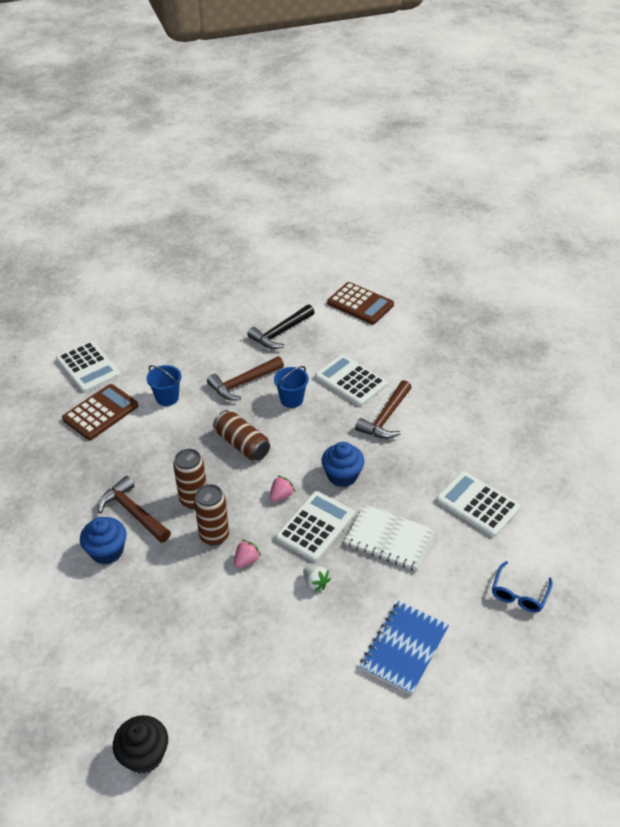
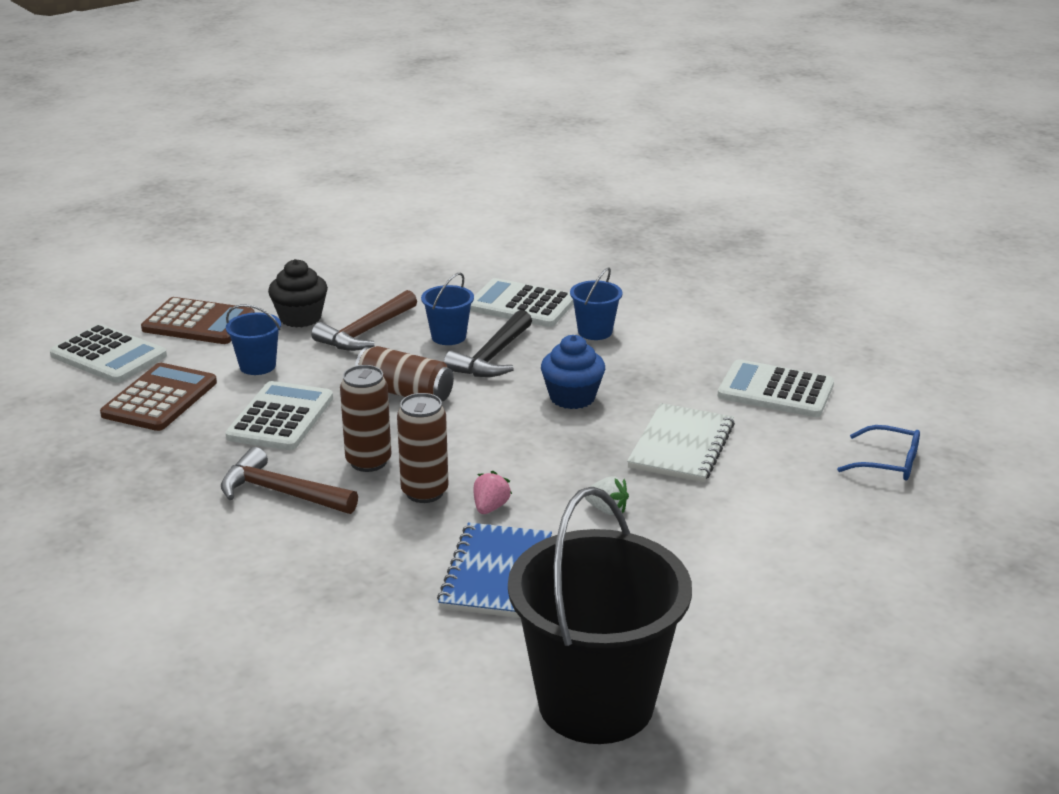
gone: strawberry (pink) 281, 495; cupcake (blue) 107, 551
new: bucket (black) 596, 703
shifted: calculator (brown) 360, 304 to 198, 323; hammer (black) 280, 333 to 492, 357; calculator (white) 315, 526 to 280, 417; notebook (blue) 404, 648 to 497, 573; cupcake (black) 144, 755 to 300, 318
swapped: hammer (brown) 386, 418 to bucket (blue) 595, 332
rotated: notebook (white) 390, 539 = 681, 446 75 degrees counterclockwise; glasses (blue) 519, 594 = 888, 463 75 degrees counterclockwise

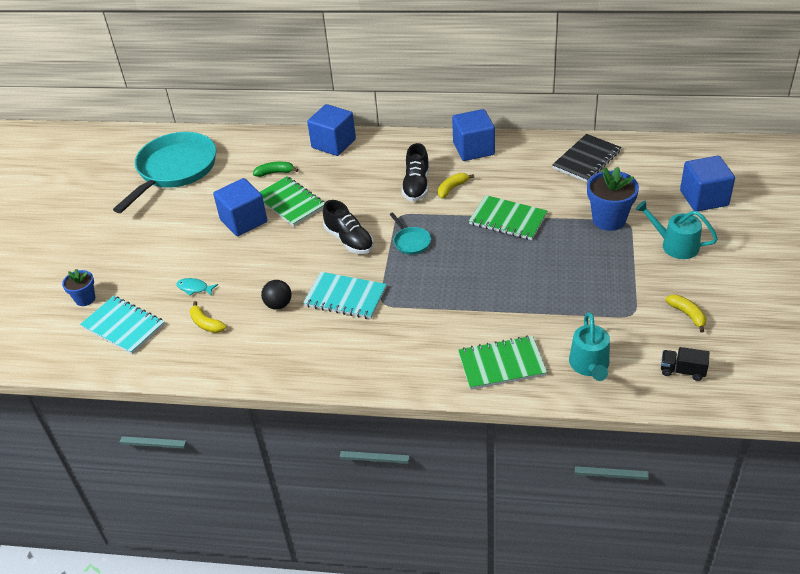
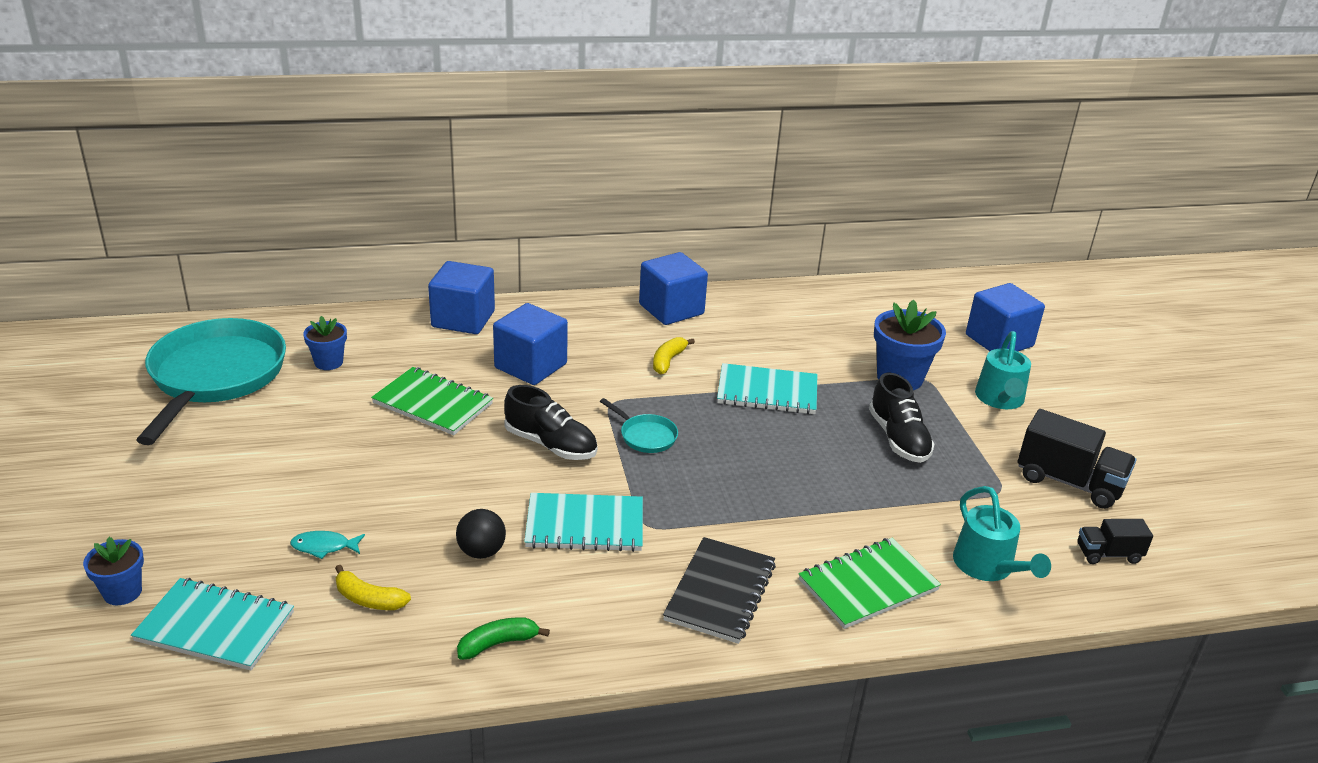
new: flower pot (blue) 328, 362
shifted: notebook (black) 586, 159 to 720, 592; shoe (black) 416, 185 to 898, 438; banana (green) 275, 173 to 498, 644; cube (blue) 243, 221 to 530, 366
swapped: banana (yellow) 687, 315 to truck (black) 1069, 482
repainted: notebook (green) 508, 219 to notebook (turquoise) 767, 392
rotated: watering can (turquoise) 675, 245 = 1000, 399 90 degrees counterclockwise

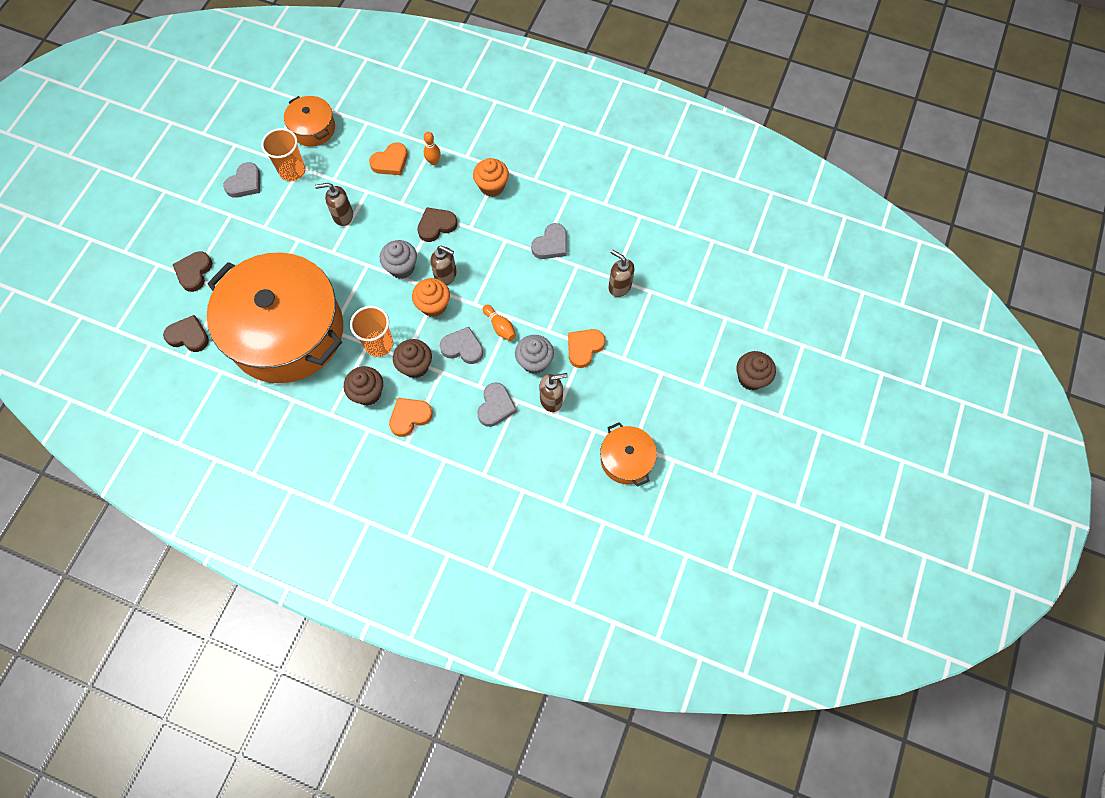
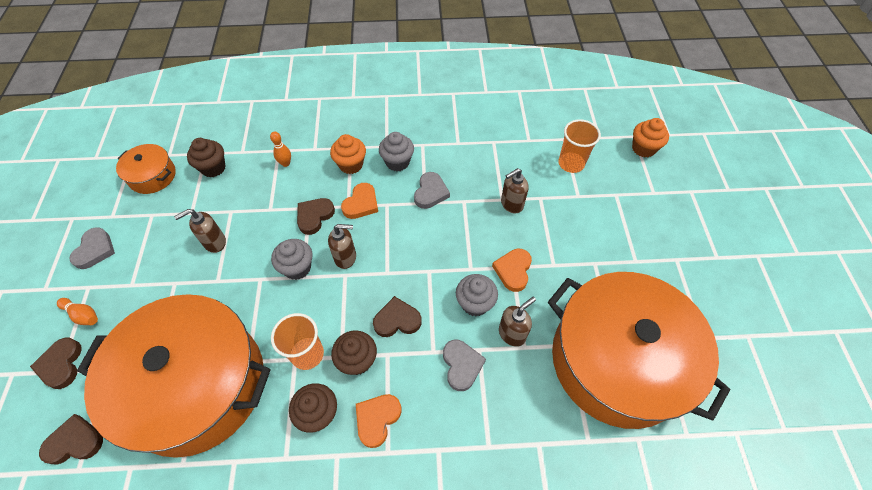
new: cupcake (grey) 397, 162
shifted: cup (orange) 292, 171 to 571, 163; heart (orange) 390, 162 to 361, 203; cupcake (orange) 433, 305 to 643, 148; bowling pin (orange) 500, 326 to 83, 315; cupcake (brown) 751, 378 to 213, 168
repainted: heart (grey) 462, 347 to heart (brown) 397, 320
rotated: soap dispenser (brown) 619, 286 = 511, 204 45 degrees counterclockwise
scaled: pot (orange) 626, 459 = 617, 360 x2.32

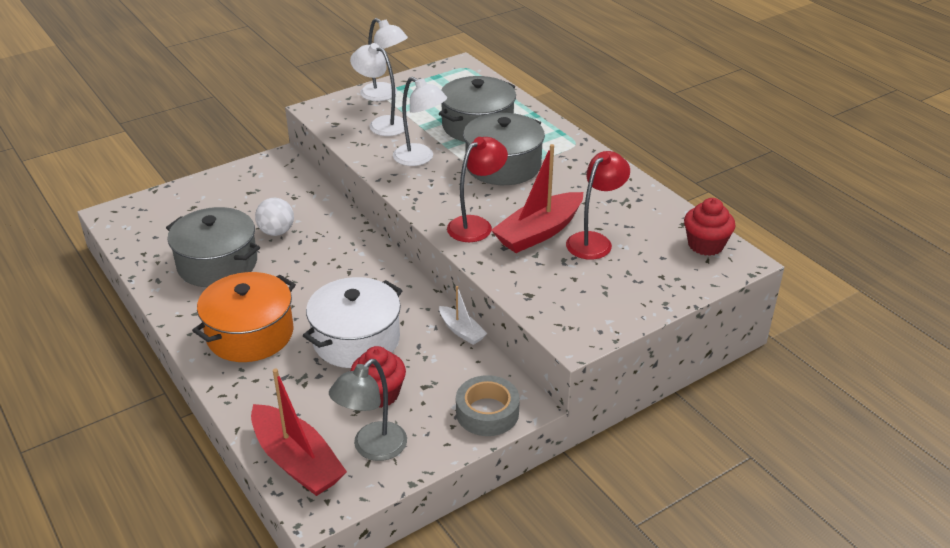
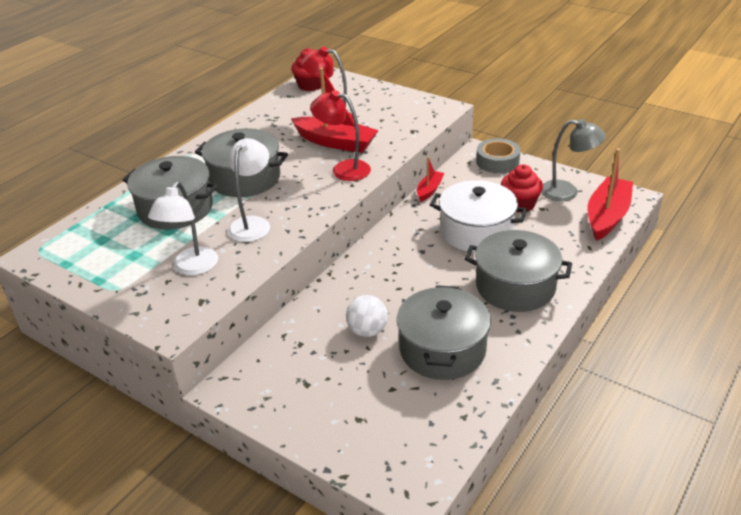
gone: lamp (white) 385, 95
repainted: pot (orange) 250, 334 to pot (grey) 515, 286; boat (white) 462, 331 to boat (red) 429, 190

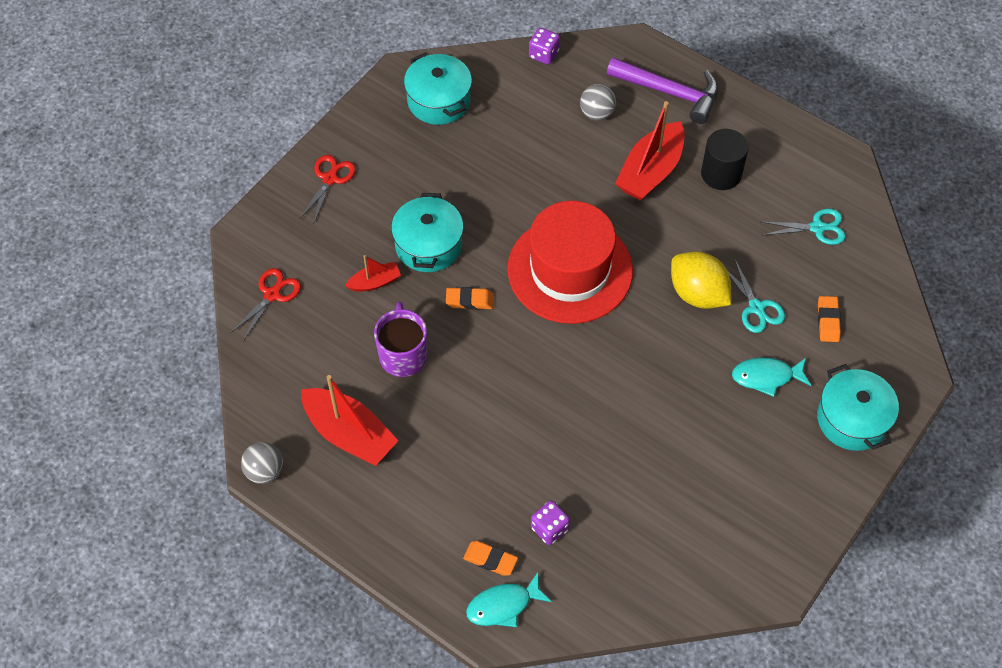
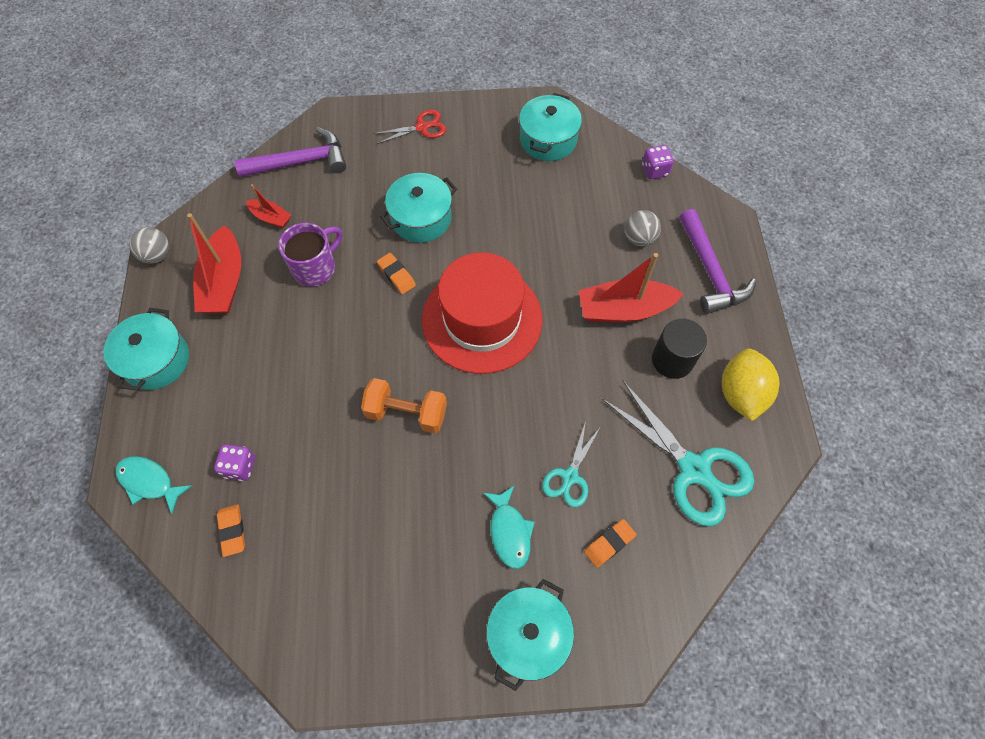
new: pot (turquoise) 156, 360; dumbbell (orange) 406, 413
shifted: lemon (yellow) 698, 294 to 741, 394; boat (red) 375, 282 to 271, 218; eraser (orange) 490, 560 to 232, 531
swapped: scissors (red) 272, 295 to hammer (purple) 300, 162
rotated: fish (turquoise) 766, 377 = 509, 532 150 degrees counterclockwise
scaled: scissors (turquoise) 817, 228 = 694, 469 x1.85

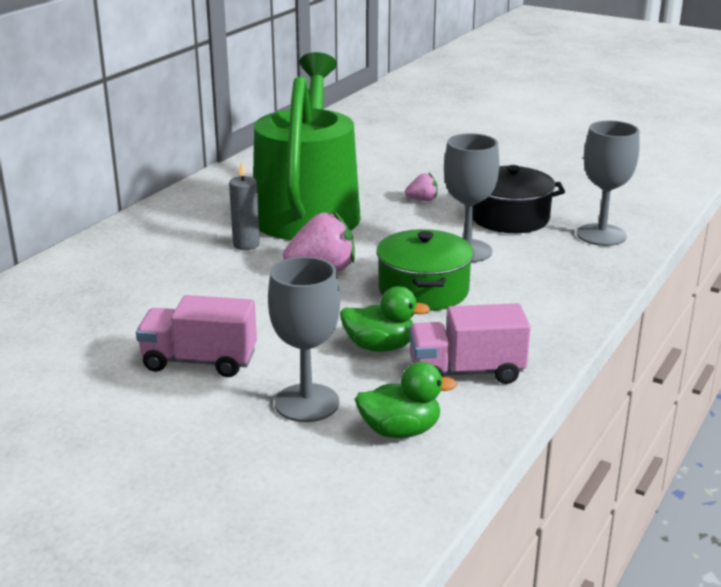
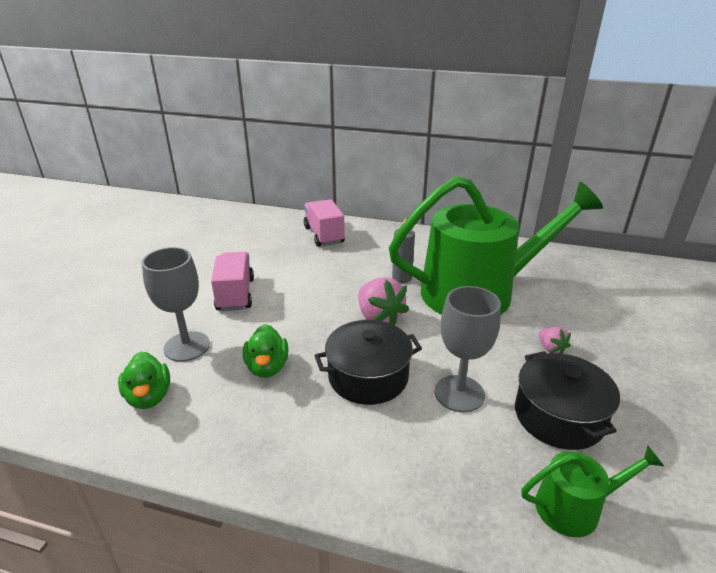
shifted: truck (pink) 466, 372 to 324, 235
swapped: goblet (grey) 601, 235 to watering can (green) 574, 507
repainted: pot (green) 423, 290 to pot (black) 368, 376

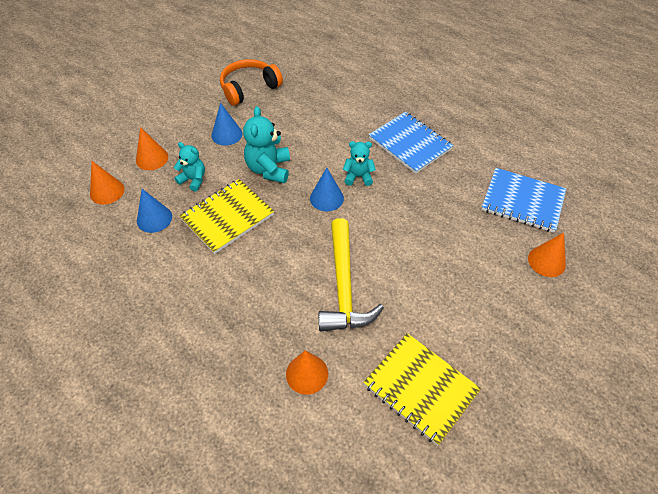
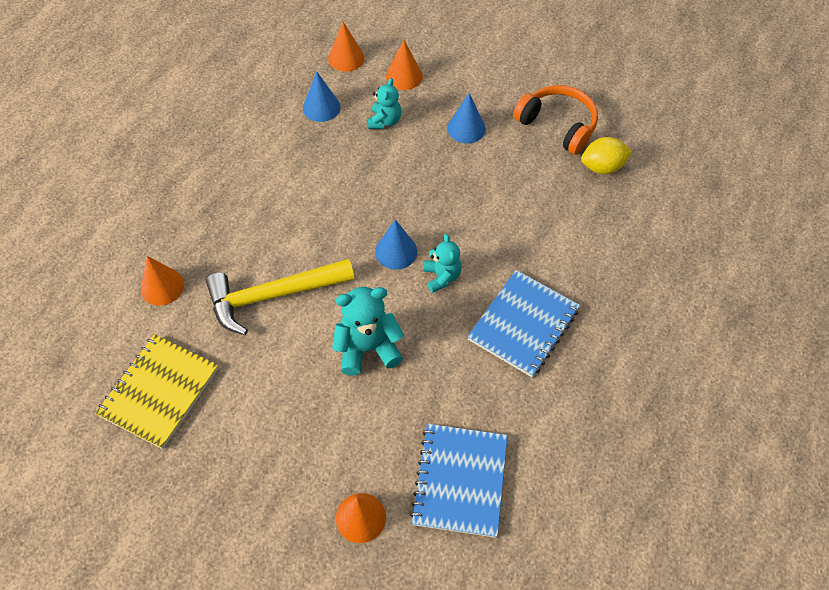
gone: notebook (yellow) 227, 217
new: lemon (yellow) 602, 167
shifted: teddy bear (turquoise) 269, 169 to 368, 348

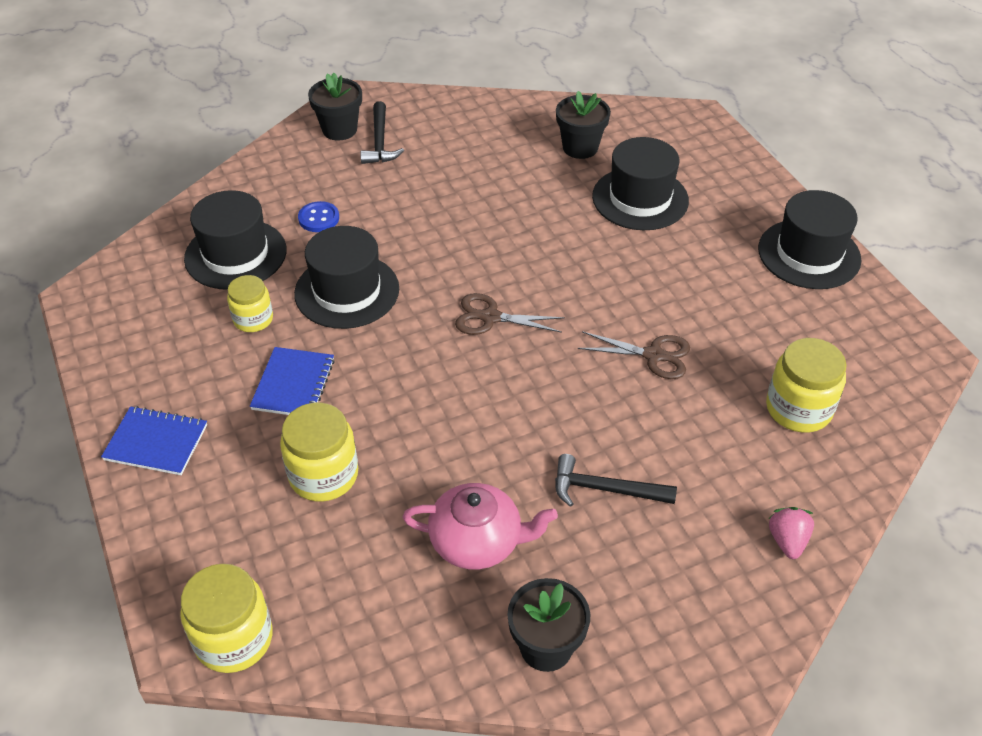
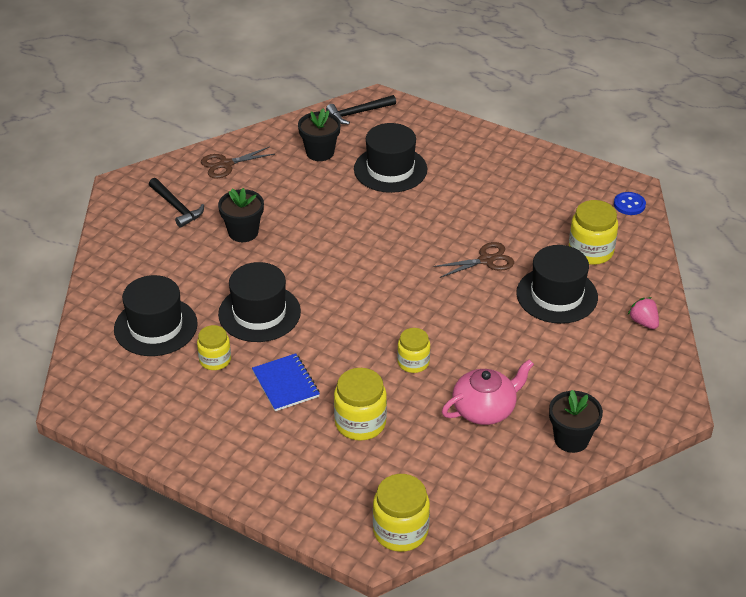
gone: notebook (blue) 156, 442
new: jar (yellow) 413, 362
shifted: flower pot (black) 339, 130 to 243, 232; hat (black) 809, 254 to 557, 295; button (blue) 319, 218 to 629, 205; scissors (brown) 490, 317 to 226, 164; hammer (black) 605, 489 to 358, 113

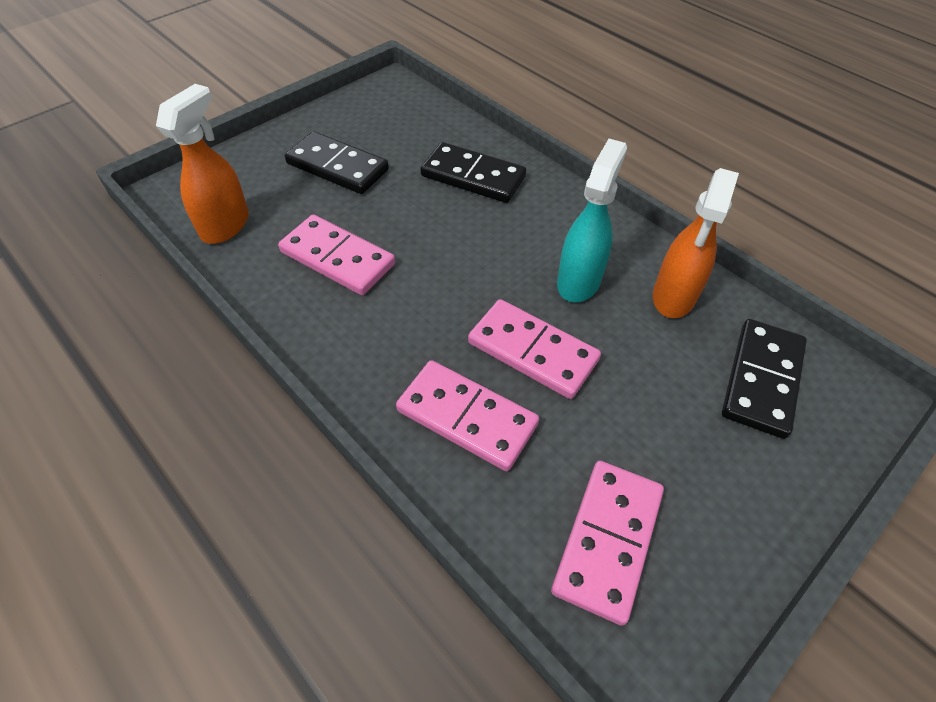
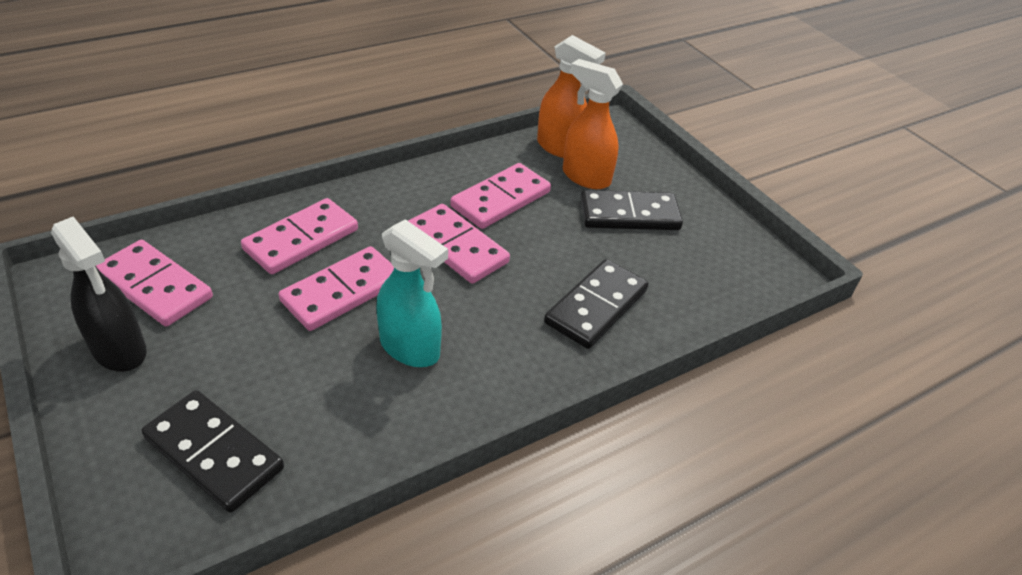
new: domino (pink) 456, 247; spray bottle (black) 120, 351
shifted: spray bottle (orange) 673, 297 to 585, 177
rotated: domino (black) 337, 166 = 629, 215 45 degrees clockwise

